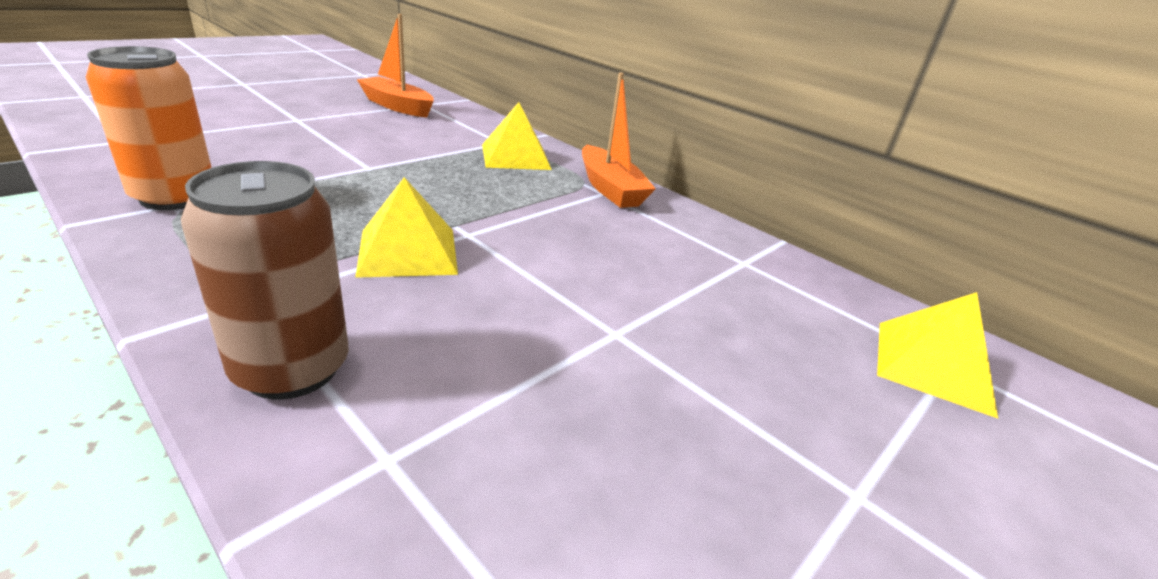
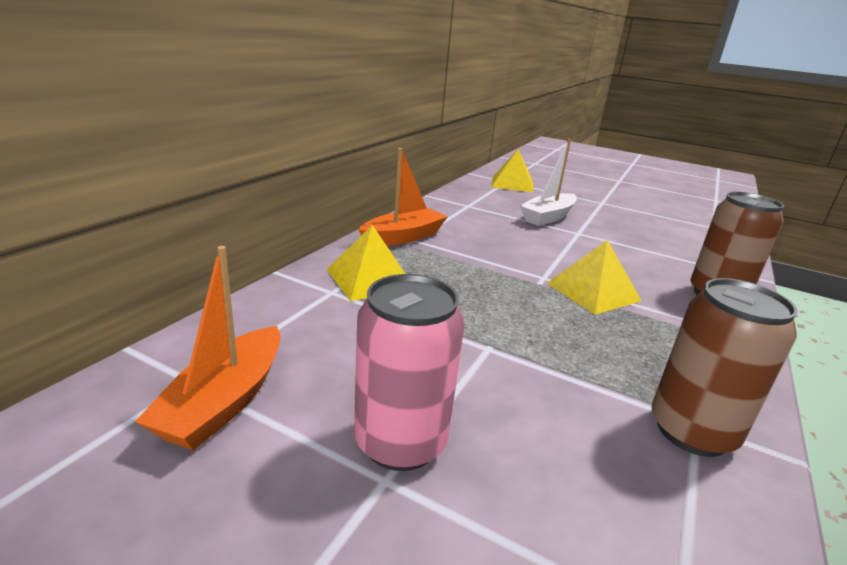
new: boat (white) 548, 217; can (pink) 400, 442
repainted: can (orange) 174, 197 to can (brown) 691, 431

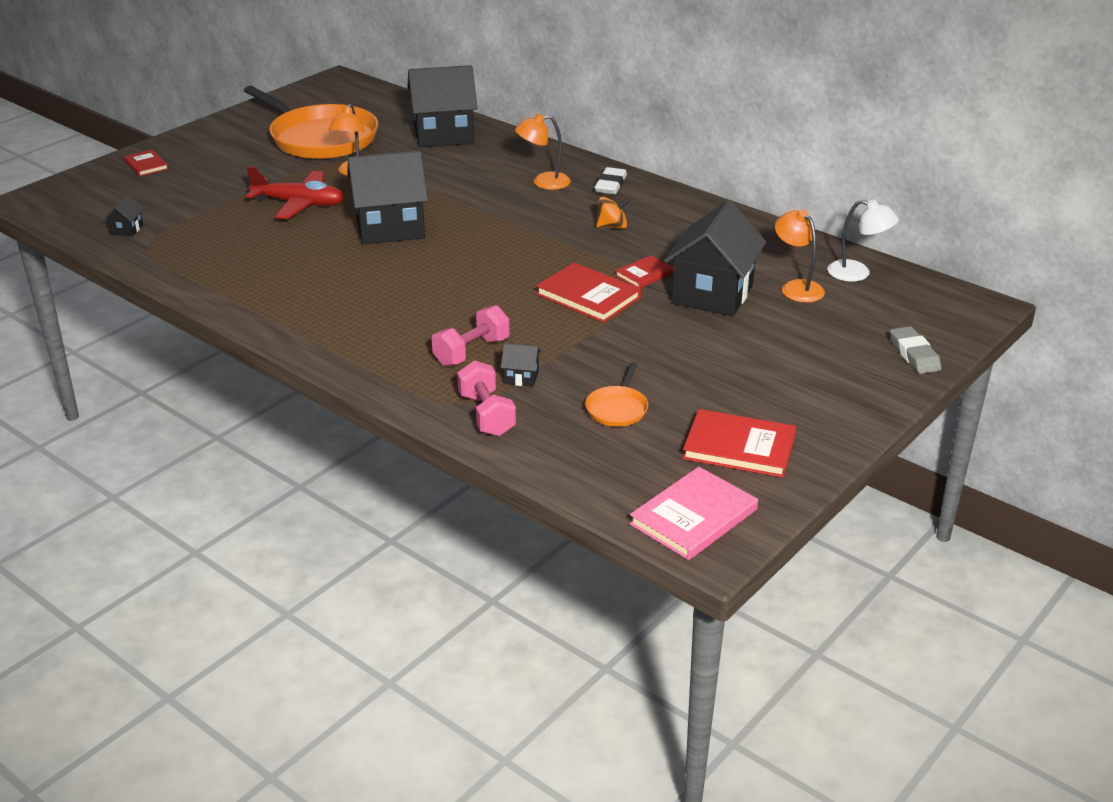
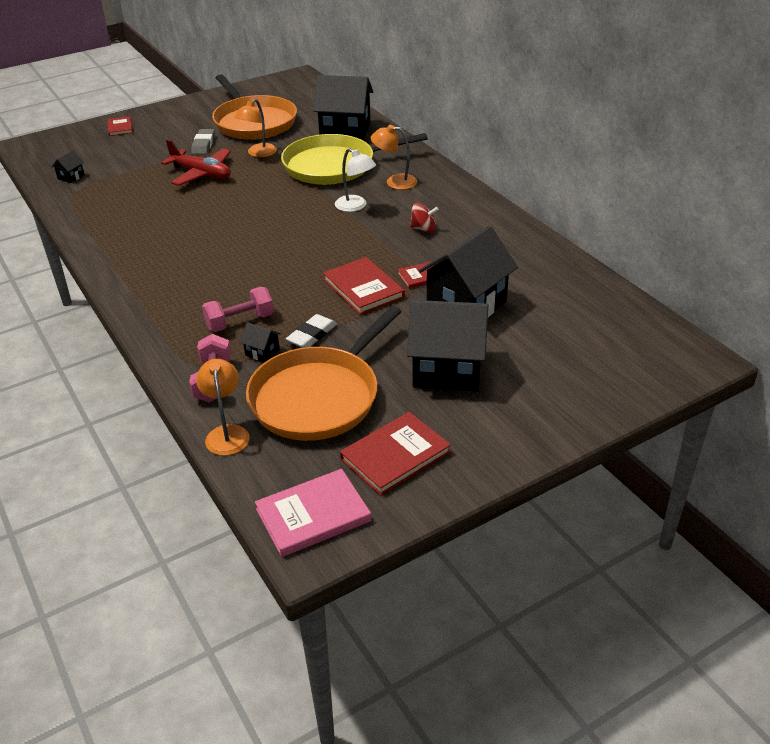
new: pan (yellow) 334, 166
shifted: house (black) 390, 228 to 447, 370; eraser (white) 610, 185 to 312, 335; lamp (white) 857, 273 to 355, 206; lamp (orange) 796, 287 to 227, 433; eraser (grey) 914, 354 to 203, 145
repainted: spinning top (orange) 612, 226 to spinning top (red) 423, 229
rotated: book (red) 739, 447 = 395, 456 75 degrees counterclockwise
scaled: pan (orange) 617, 408 = 319, 396 x2.38

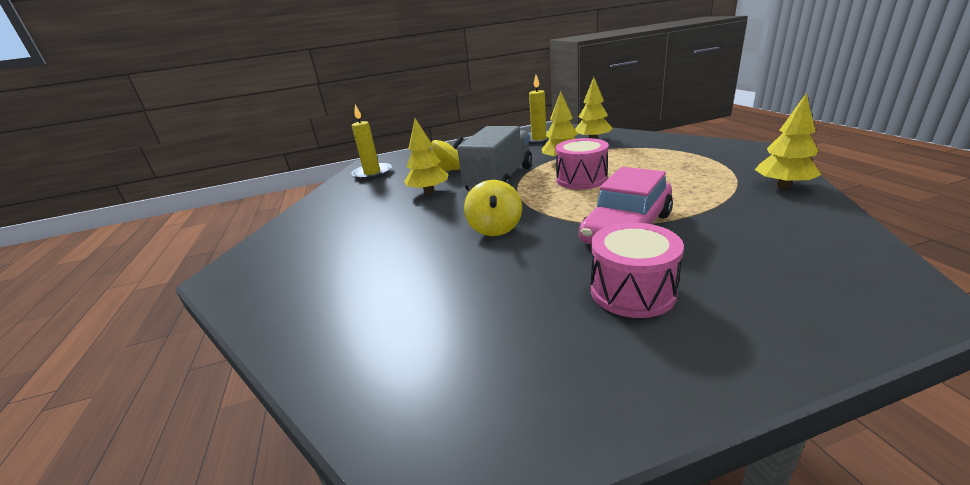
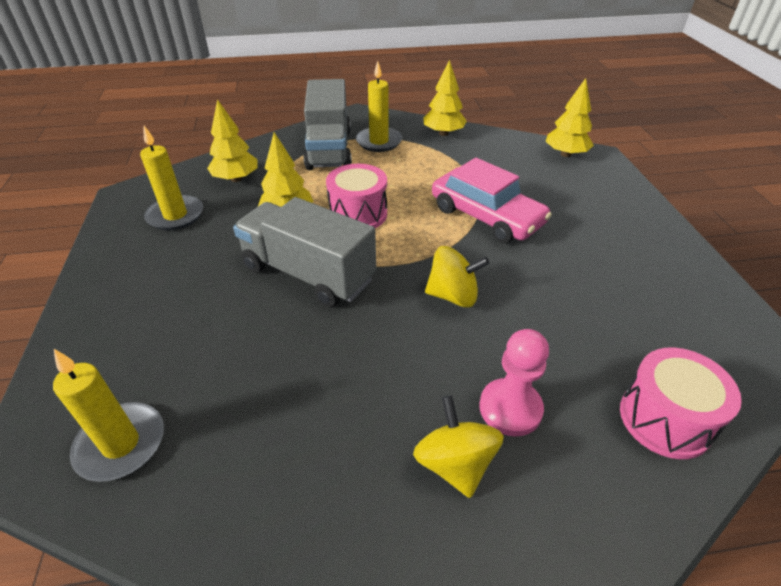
new: candle (yellow) 379, 142; truck (grey) 329, 149; pawn (pink) 510, 408
shifted: tree (yellow) 429, 191 to 565, 154; spinning top (yellow) 450, 170 to 455, 463; drum (pink) 632, 291 to 665, 419

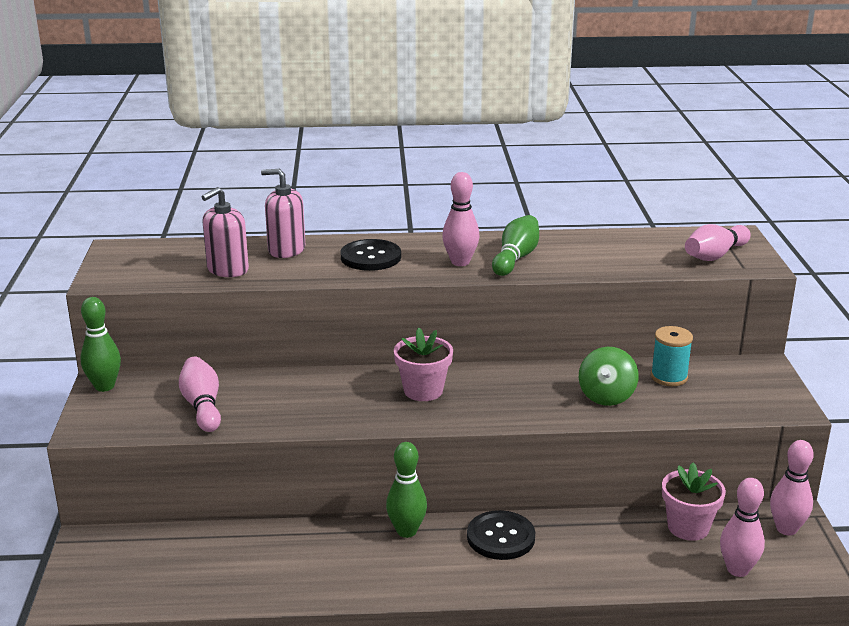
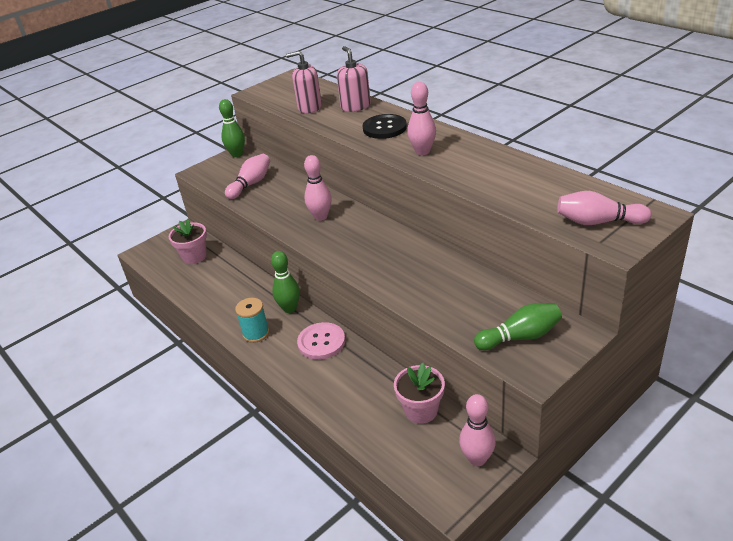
gone: spinning top (green) 606, 396
shifted: bowling pin (green) 515, 258 to 520, 337; spool (turquoise) 669, 377 to 256, 333; flower pot (pink) 423, 391 to 194, 256; bowling pin (pink) 737, 570 to 321, 217
repainted: button (black) 500, 537 to button (pink) 321, 342

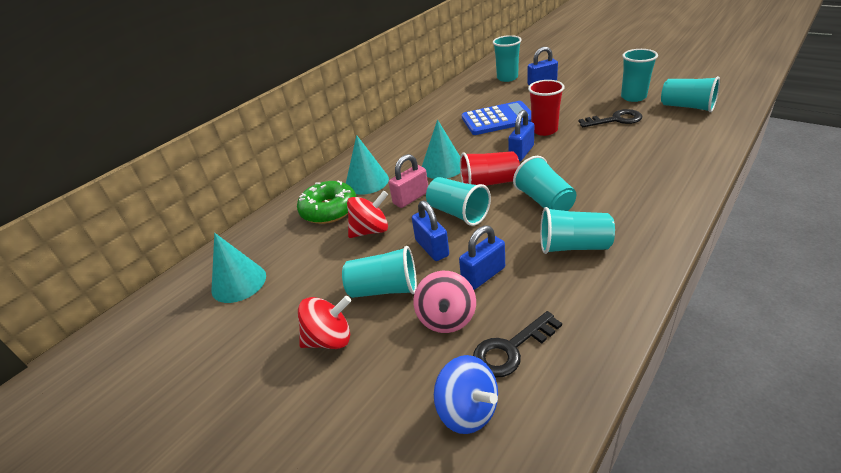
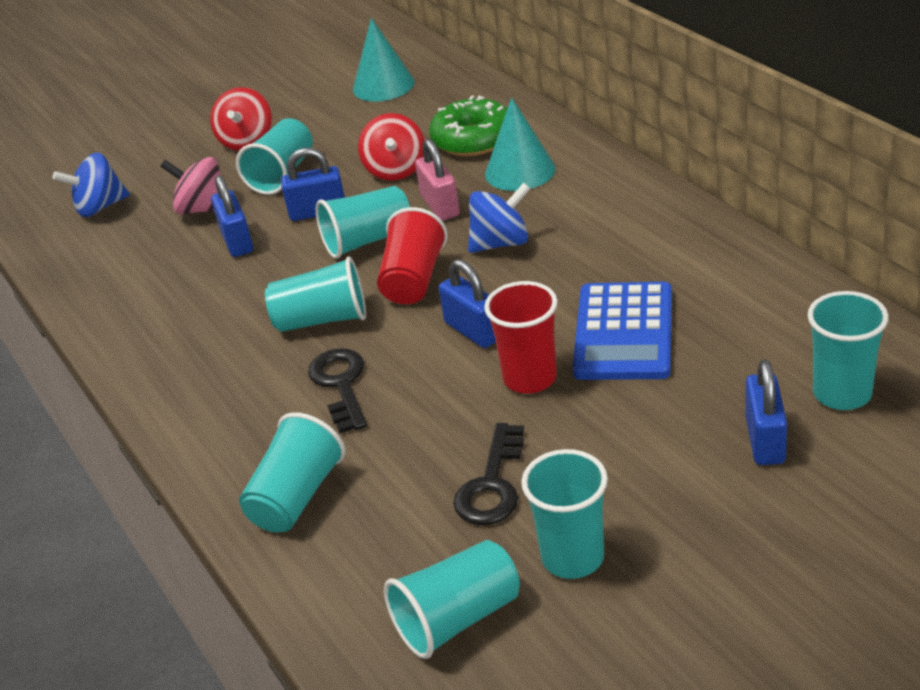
shifted: cup (turquoise) 573, 246 to 296, 497; key (black) 511, 349 to 340, 385
swapped: cone (turquoise) 442, 167 to spinning top (blue) 501, 243

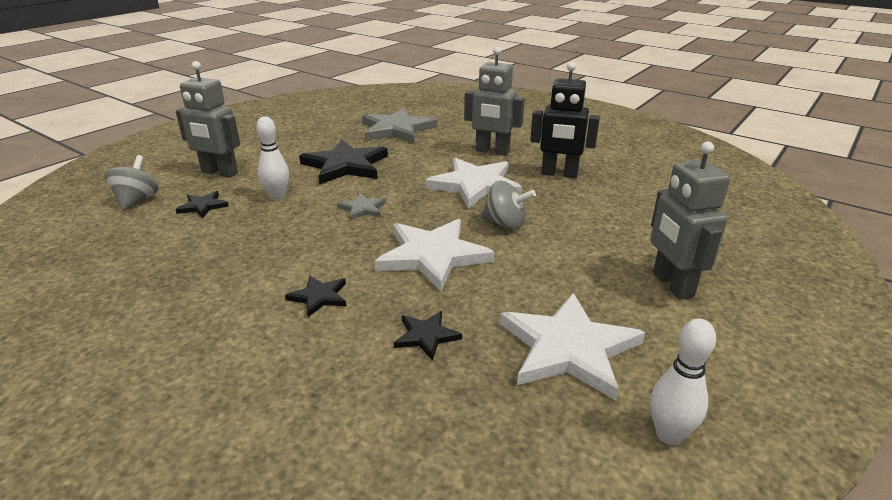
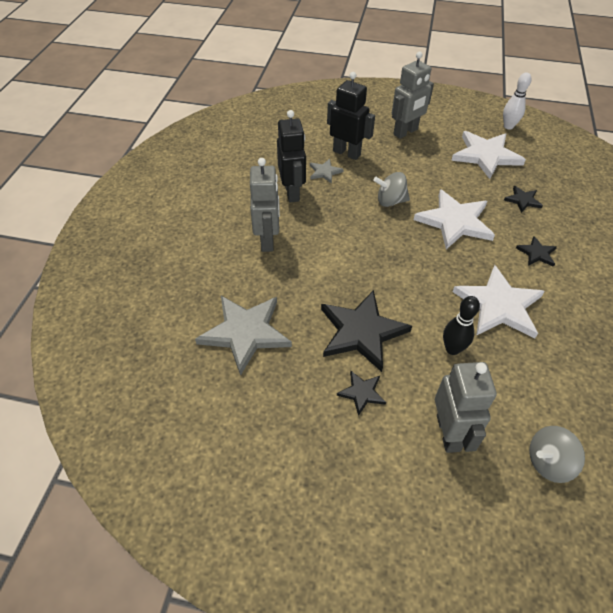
new: robot (black) 347, 153
shifted: star (white) 475, 185 to 499, 305; star (black) 203, 206 to 362, 393; star (grey) 362, 209 to 325, 172
repainted: bowling pin (white) 277, 196 to bowling pin (black) 452, 349
rotated: spinning top (grey) 505, 224 = 390, 201 90 degrees counterclockwise

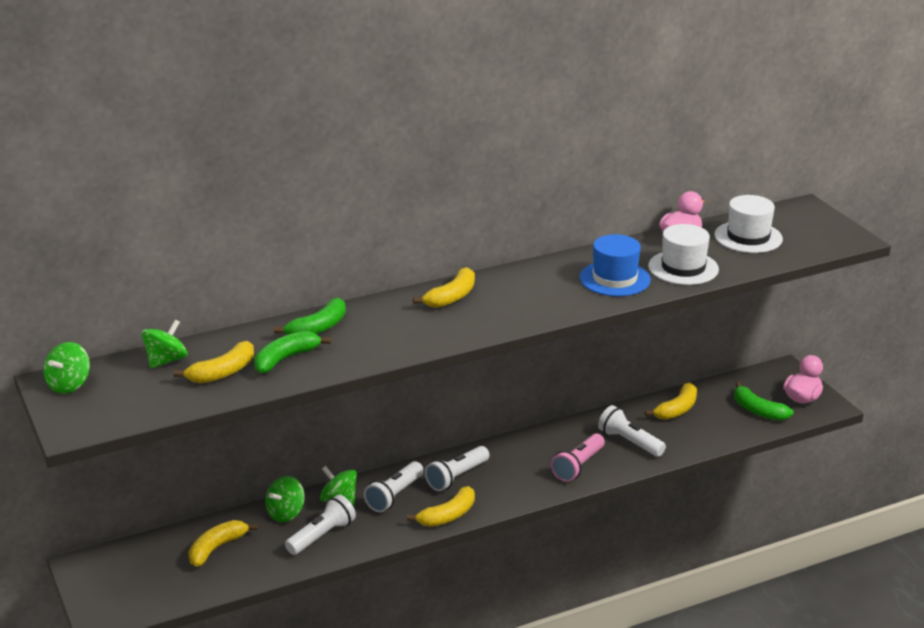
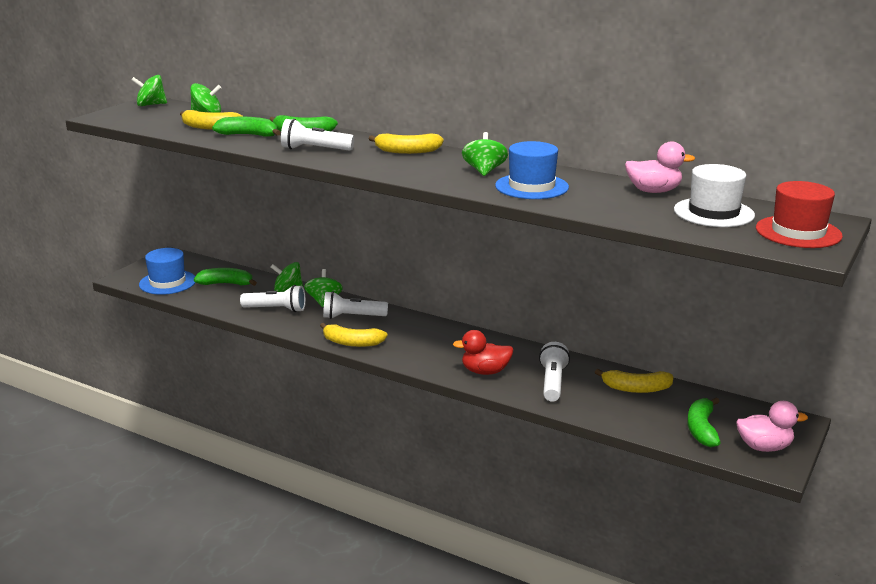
gone: hat (white) 683, 268
new: spinning top (green) 484, 171; hat (red) 798, 232; hat (blue) 167, 282
shifted: flashlight (white) 456, 477 to 314, 149
swapped: flashlight (pink) 578, 466 to duck (red) 485, 371
repainted: banana (yellow) 216, 548 to banana (green) 226, 284

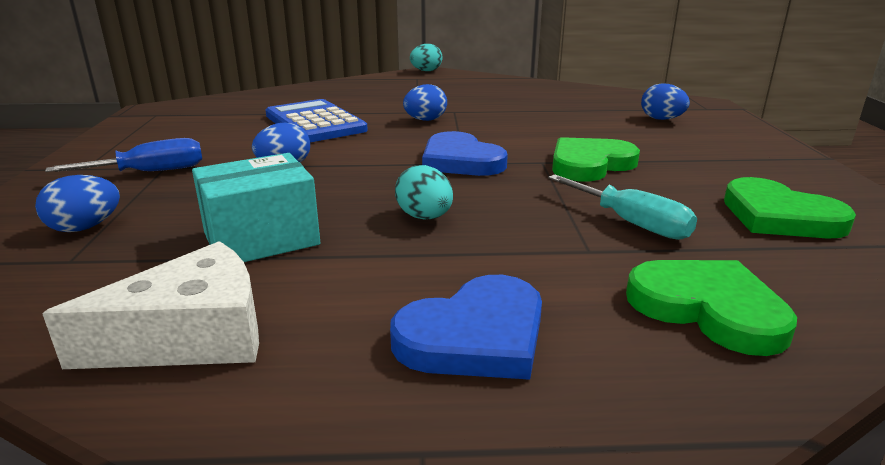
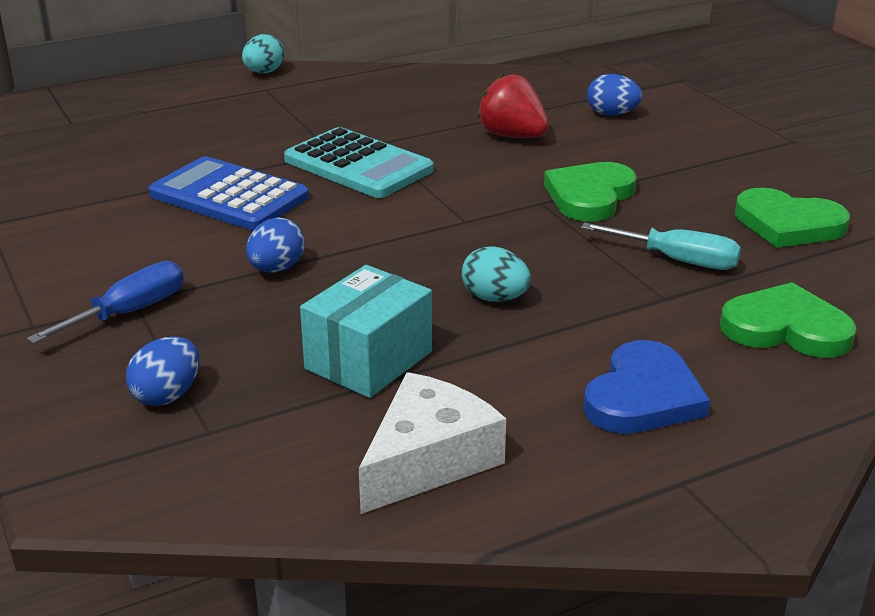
gone: heart (blue) 460, 161
new: strawberry (red) 512, 136
swapped: egg (blue) 425, 120 to calculator (turquoise) 358, 165

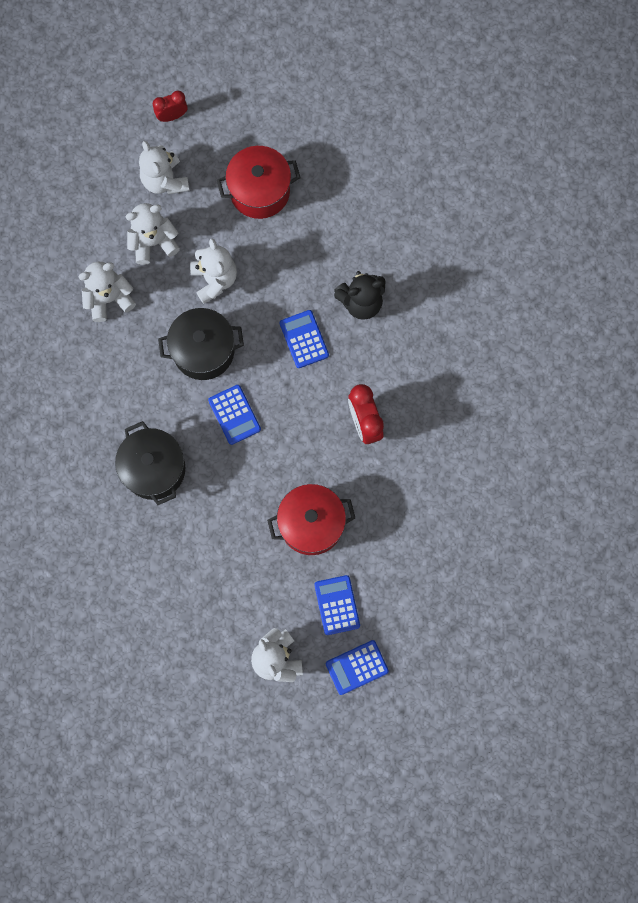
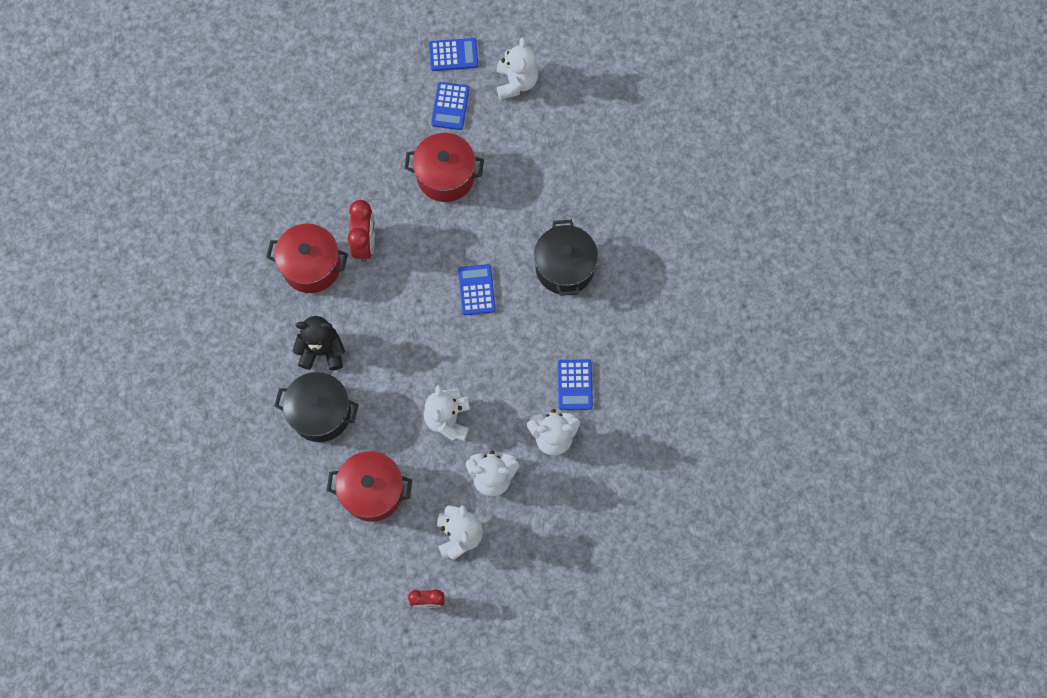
new: pot (red) 311, 266
shifted: pot (black) 203, 351 to 321, 413; calculator (blue) 304, 339 to 575, 385

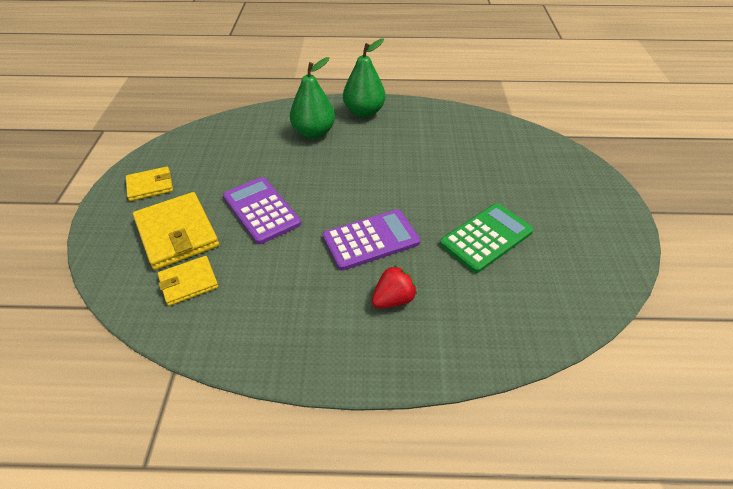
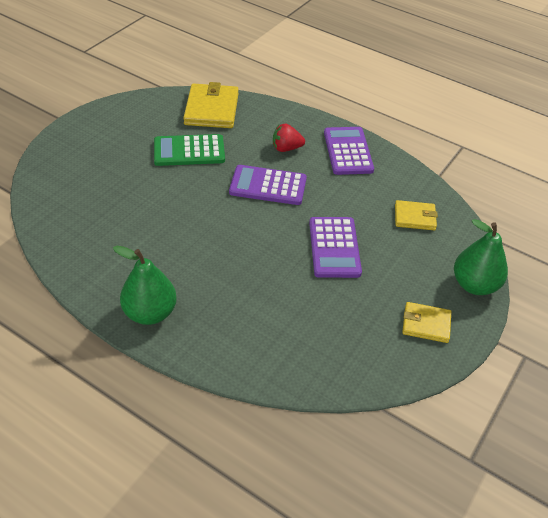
new: calculator (purple) 347, 151
shifted: pear (green) 314, 133 to 474, 285; wallet (yellow) 177, 233 to 211, 109

